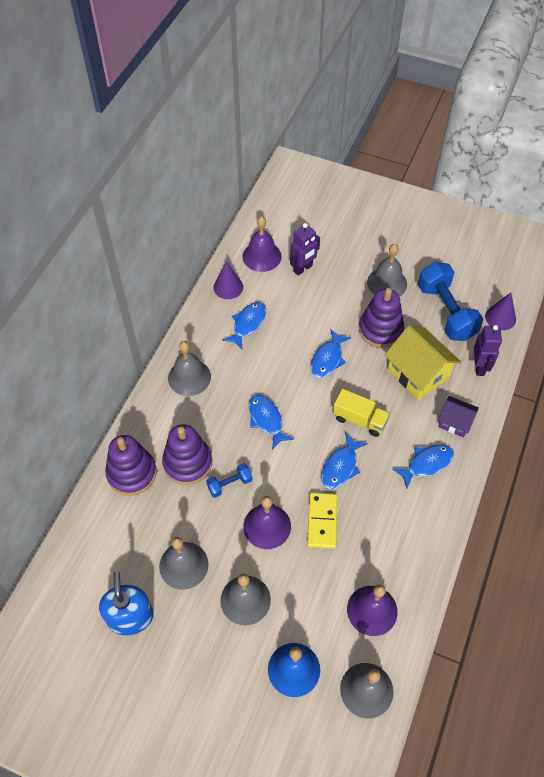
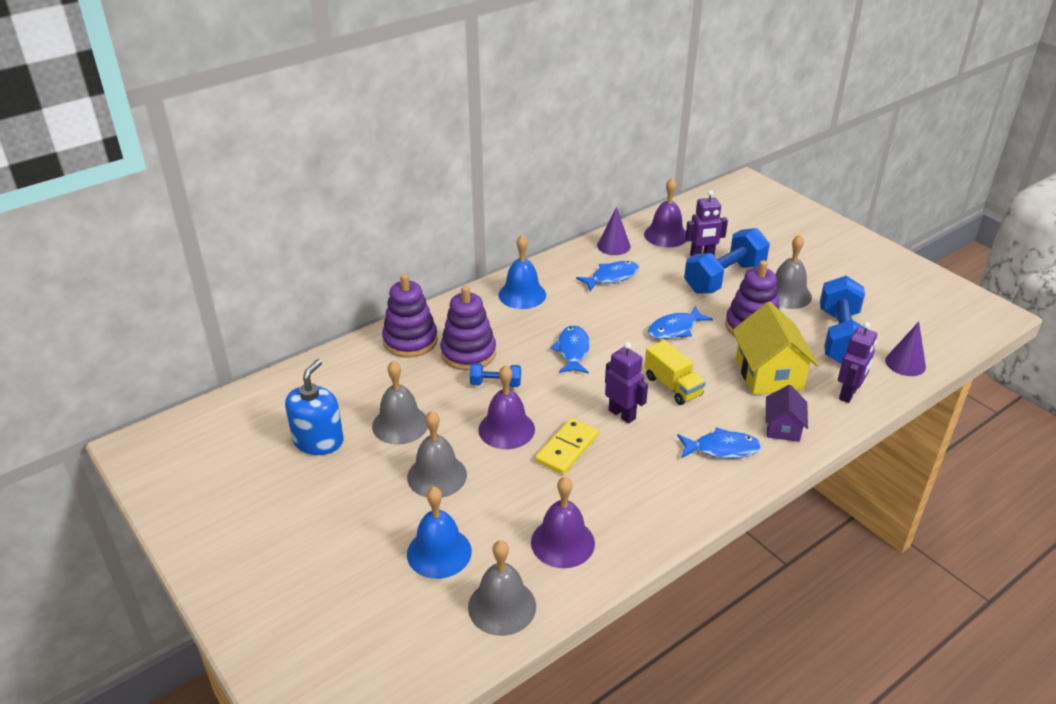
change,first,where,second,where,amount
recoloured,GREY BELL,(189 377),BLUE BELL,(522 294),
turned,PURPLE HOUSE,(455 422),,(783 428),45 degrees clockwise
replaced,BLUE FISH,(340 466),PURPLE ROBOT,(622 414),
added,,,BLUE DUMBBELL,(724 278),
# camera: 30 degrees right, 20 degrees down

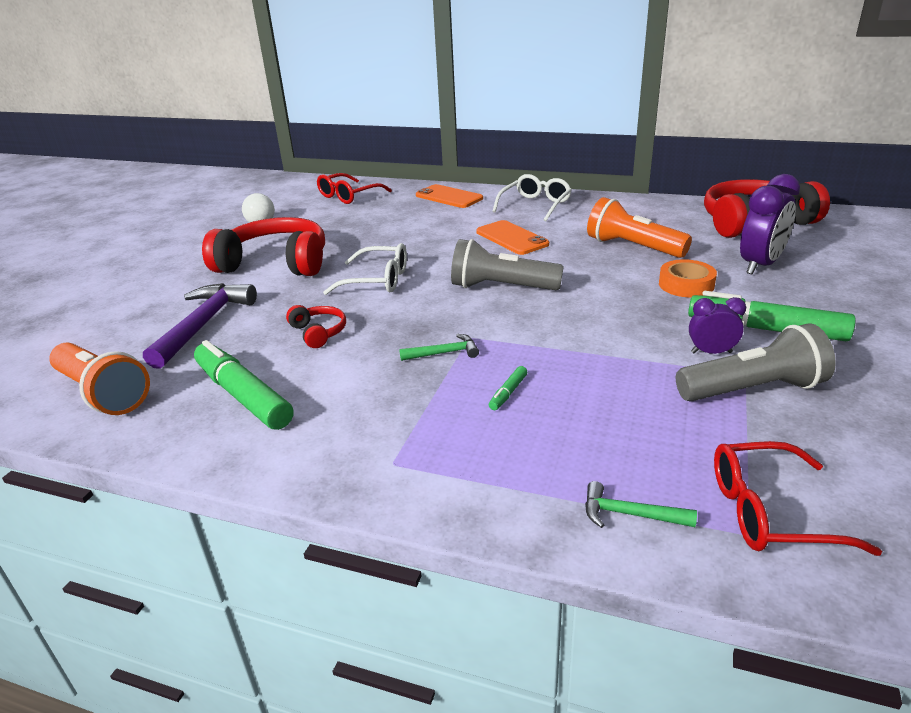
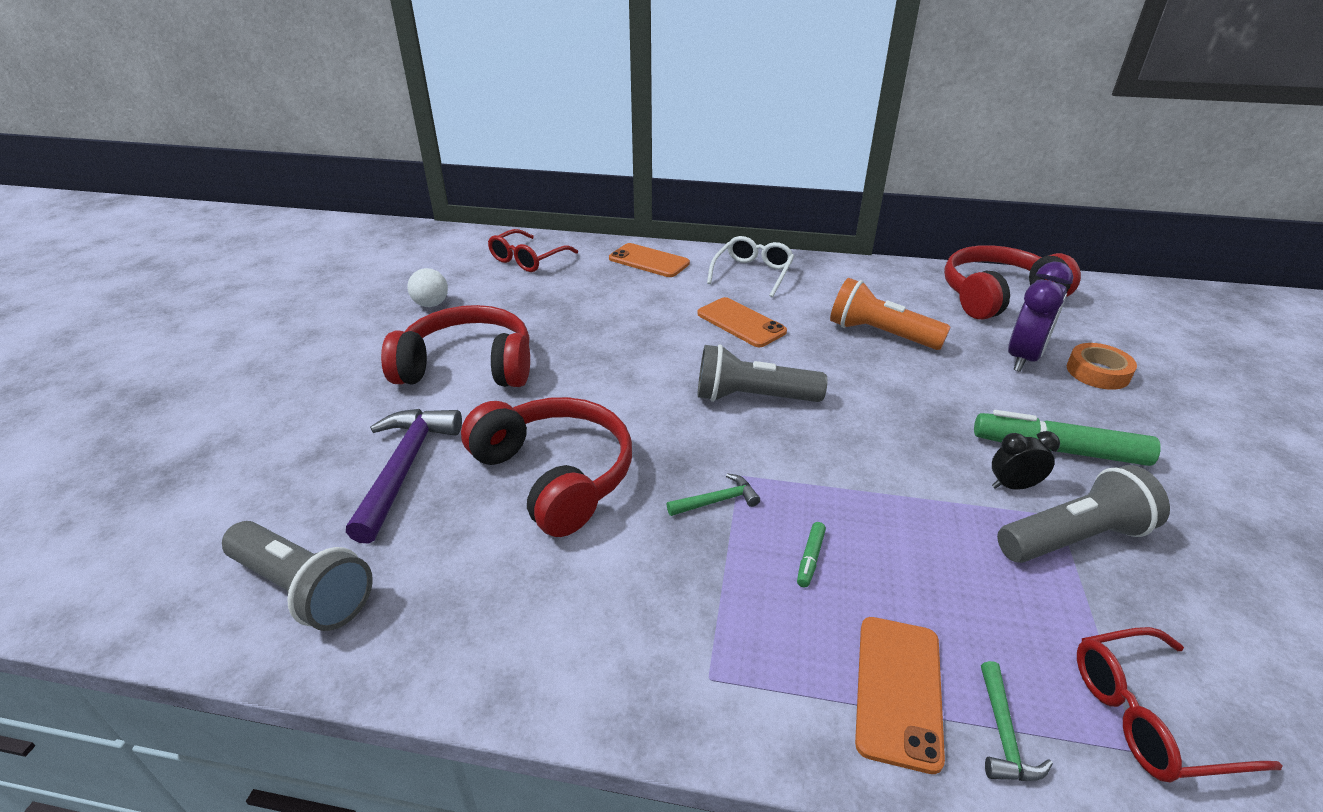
change,first,where,second,where,amount
removed,WHITE GLASSES,(377 280),,,
moved,ORANGE TAPE,(686 285),,(1097 372),
recoloured,PURPLE CLOCK,(711 352),BLACK CLOCK,(1013 486),
resized,RED HEADPHONES,(319 332),,(555 475),x2.24
removed,GREEN MARKER,(243 395),,,
recoloured,ORANGE FLASHLIGHT,(103 393),GREY FLASHLIGHT,(303 589),
turned,GREEN HAMMER,(630 514),,(1003 733),90 degrees counterclockwise
added,,,ORANGE PHONE,(898 690),
# camera: 10 degrees left, 5 degrees up

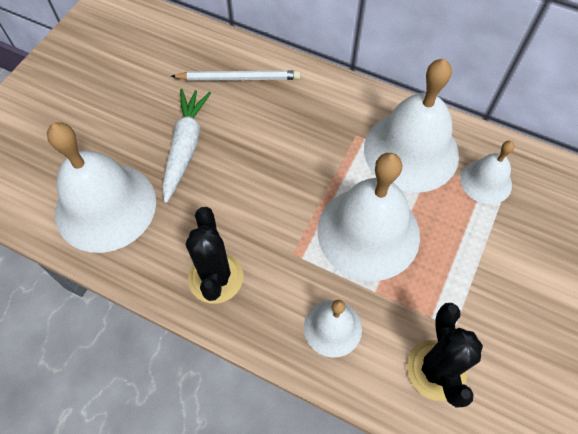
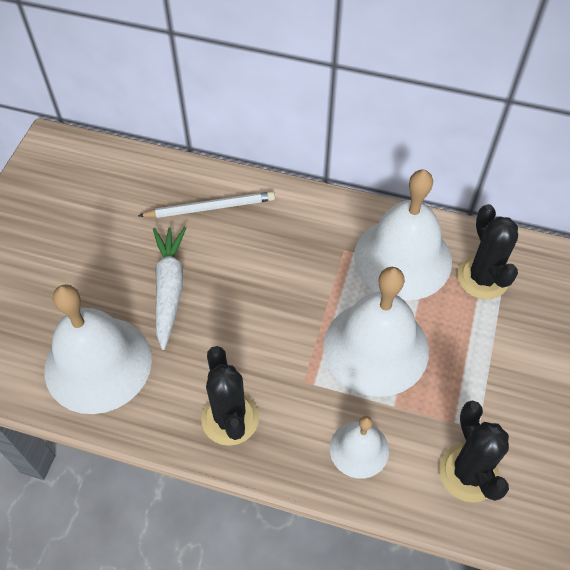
change,first,where,second,where,amount
replaced,WHITE BELL,(486 181),BLACK CACTUS,(482 278),
# camera: 10 degrees left, 5 degrees down

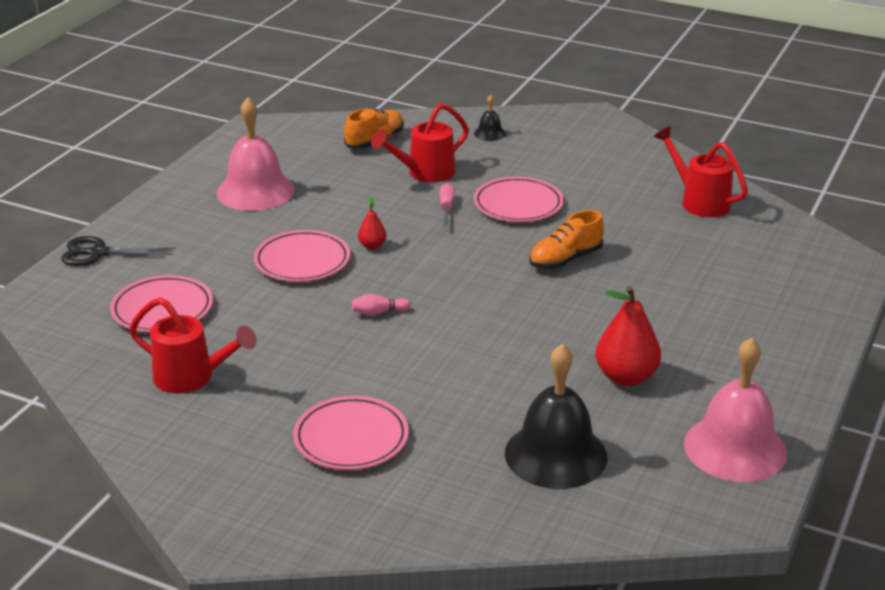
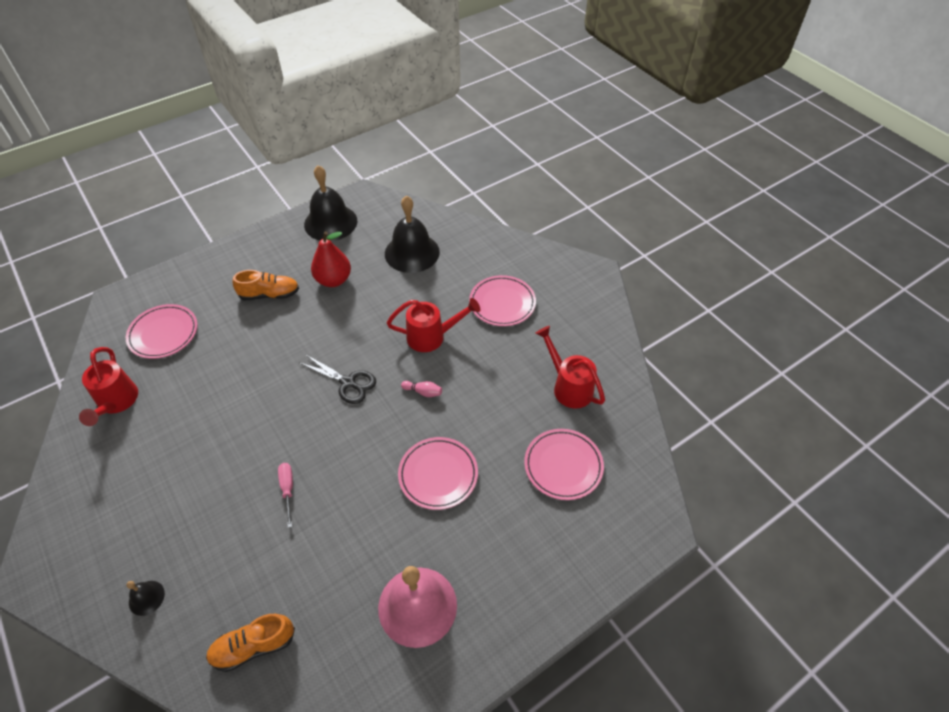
change,first,where,second,where,amount
moved,RED WATERING CAN,(425 173),,(432 337),
moved,PINK PLATE,(518 204),,(163 334),
turned,PINK SCREWDRIVER,(446 208),,(287 490),135 degrees clockwise
removed,RED PEAR,(372 246),,,
moved,ORANGE SHOE,(565 259),,(269 294),
moved,BLACK SCISSORS,(98 253),,(348 383),
recoloured,PINK BELL,(735 448),BLACK BELL,(330 222),
# camera: 150 degrees left, 20 degrees up

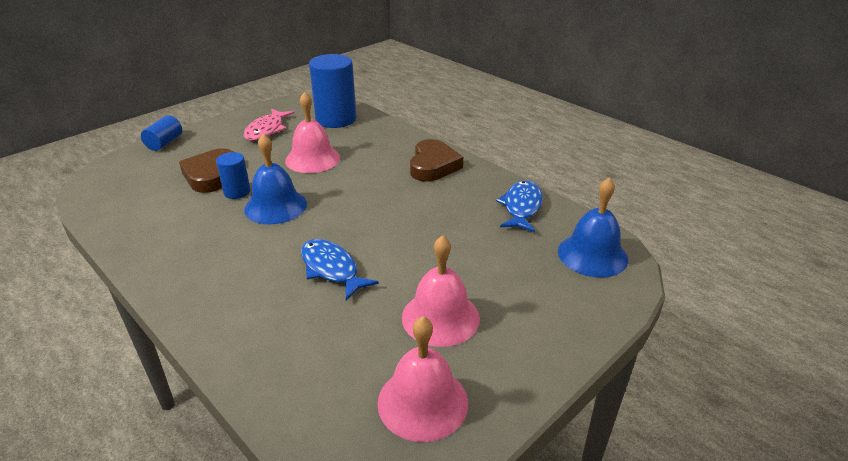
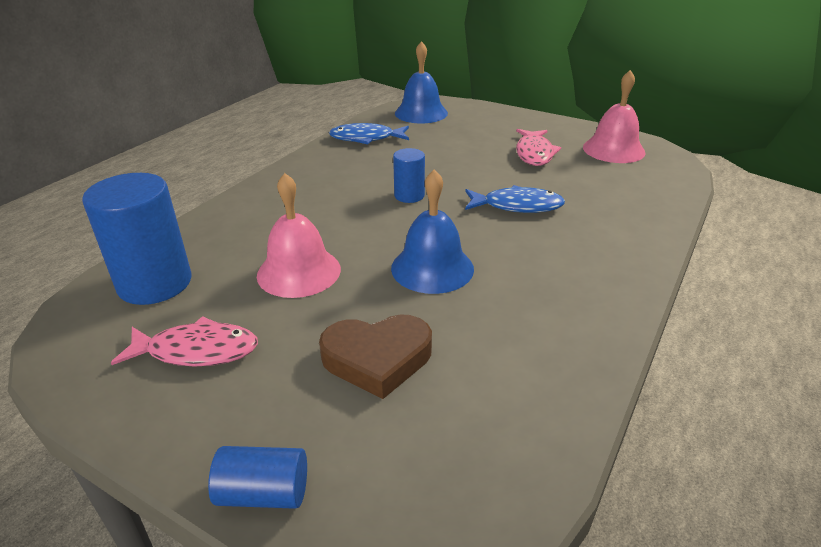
change,first,where,second,where,amount
removed,BROWN HEART,(433 165),,,
moved,BLUE CYLINDER,(237 192),,(409 196),
replaced,PINK BELL,(440 317),PINK FISH,(534 153),
turned,BLUE FISH,(331 269),,(517 206),120 degrees counterclockwise
# camera: 105 degrees left, 0 degrees up

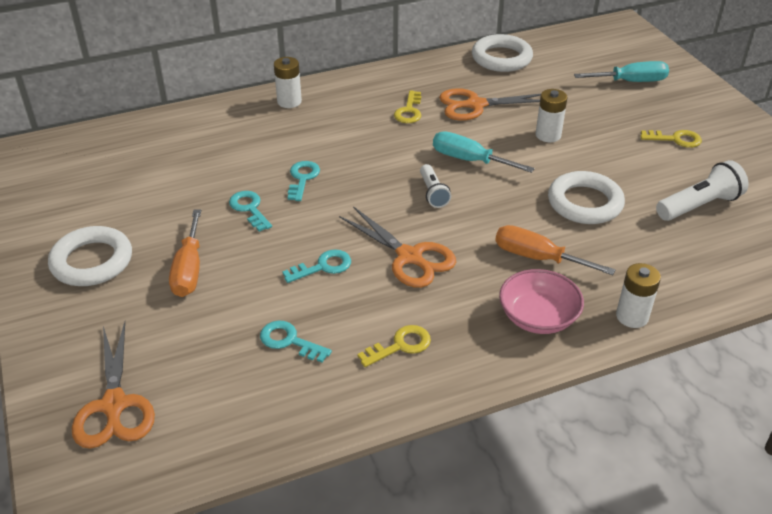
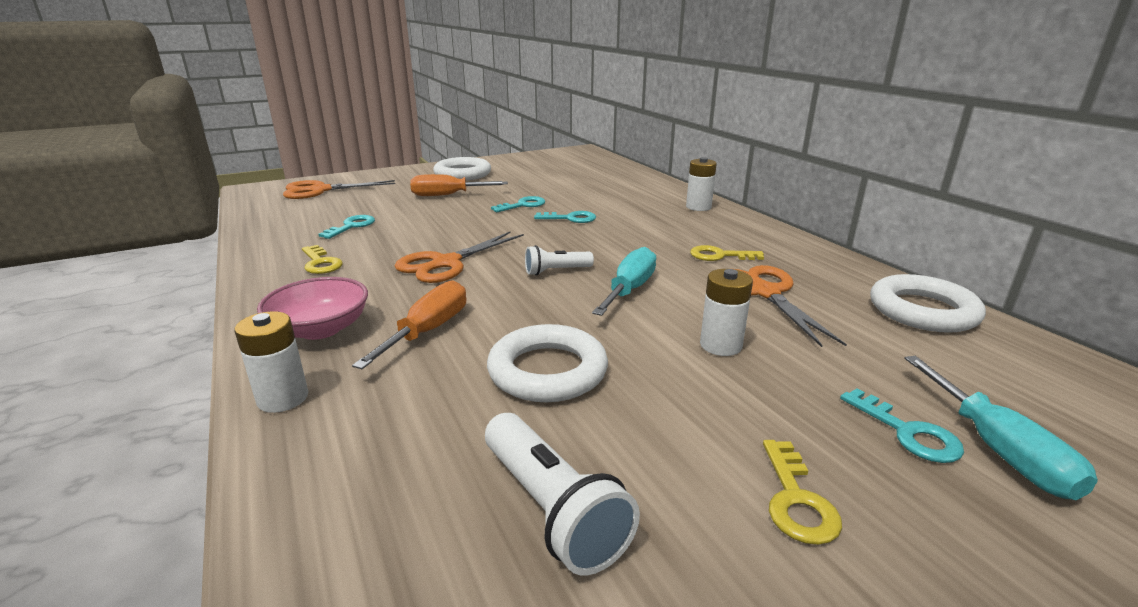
change,first,where,second,where,amount
moved,TURQUOISE KEY,(323 266),,(908 433),
# camera: 85 degrees right, 15 degrees down

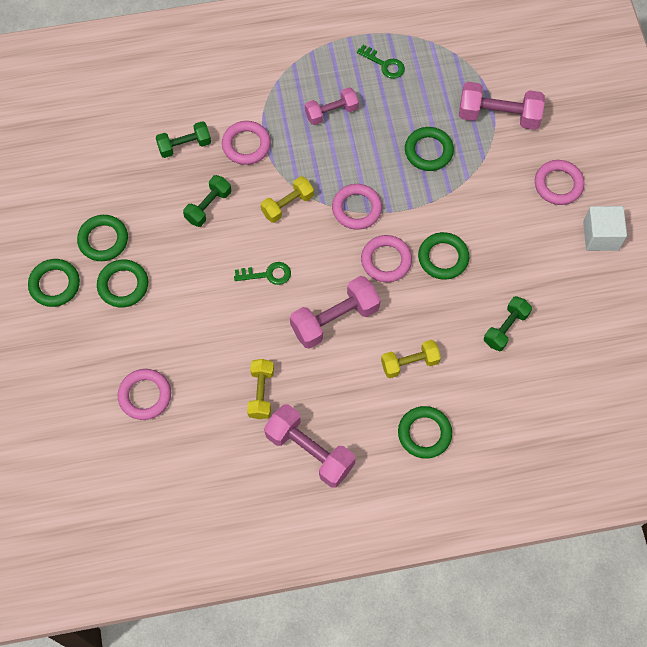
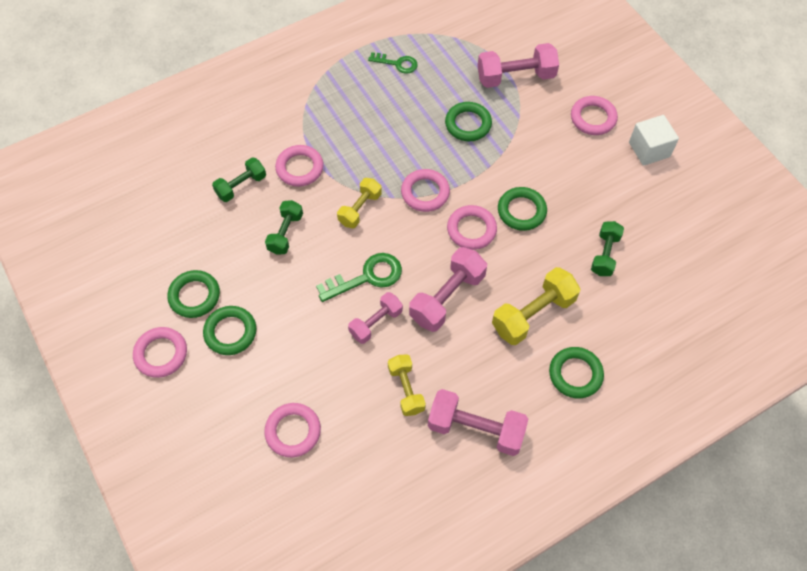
change,first,where,second,where,amount
moved,PINK DUMBBELL,(331 112),,(376 323),
recoloured,GREEN RING,(55 284),PINK RING,(161 354),
resized,GREEN KEY,(267 274),,(367 277),x1.55
resized,YELLOW DUMBBELL,(409 363),,(533 314),x1.58
# camera: 20 degrees left, 5 degrees down

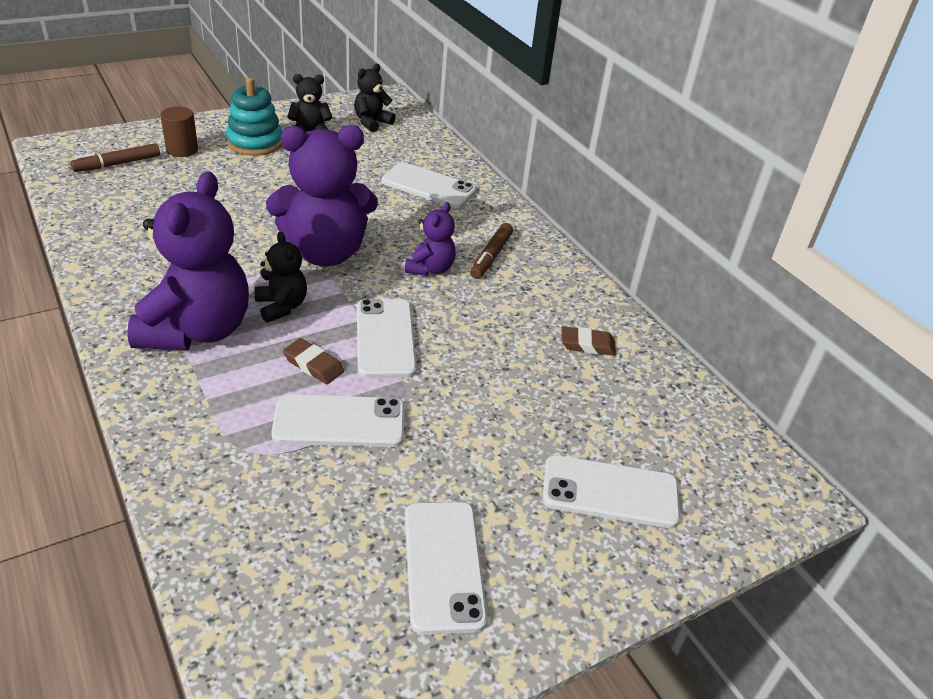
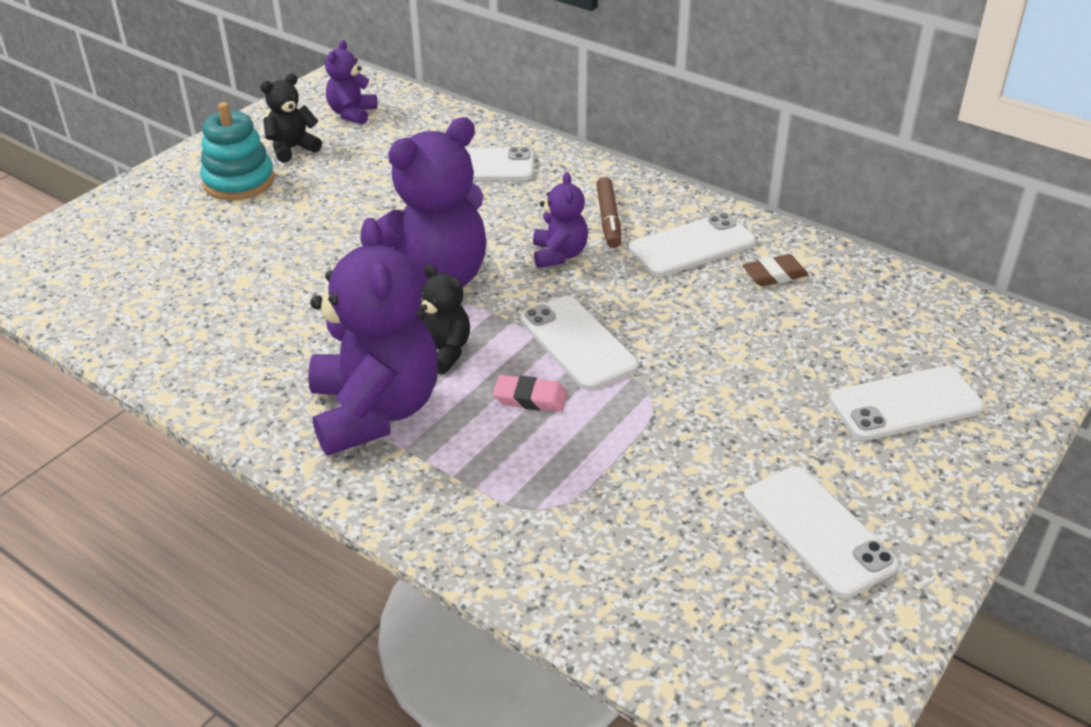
change,first,where,second,where,amount
recoloured,BLACK TEDDY BEAR,(372 123),PURPLE TEDDY BEAR,(352 114),
removed,BROWN CYLINDER,(182 150),,,
removed,BROWN MARKER,(117 164),,,
recoloured,BROWN ERASER,(313 365),PINK ERASER,(530 398),
moved,WHITE PHONE,(339 422),,(692 246),
# camera: 20 degrees left, 0 degrees up

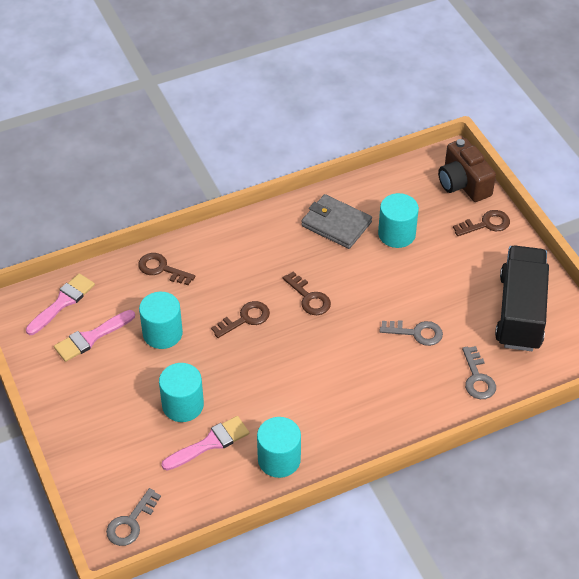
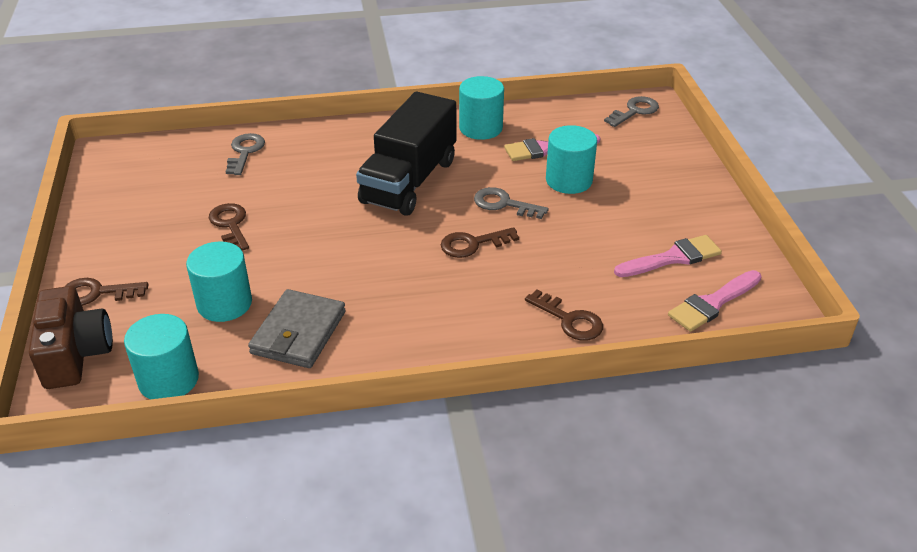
change,first,where,second,where,amount
turned,GREY WALLET,(336 224),,(298 332),60 degrees clockwise
moved,BLACK TRUCK,(520 312),,(409 181),
moved,BROWN KEY,(309 298),,(230 225),
moved,TURQUOISE CYLINDER,(162 333),,(168 380),
moved,GREY KEY,(416 333),,(503 204),
# camera: 165 degrees left, 10 degrees down

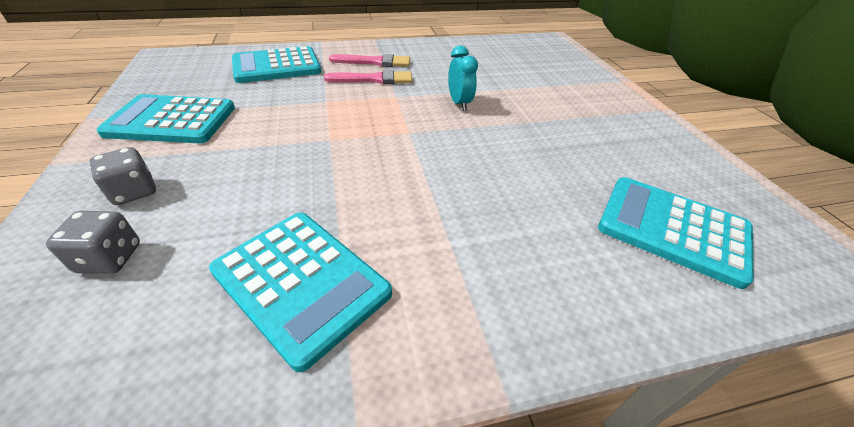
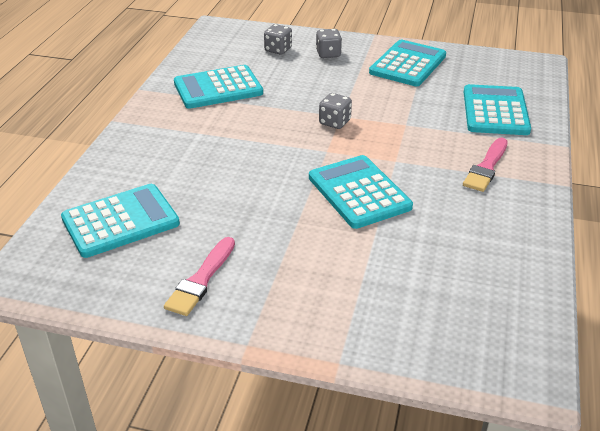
change,first,where,second,where,amount
replaced,TURQUOISE CLOCK,(459 103),TURQUOISE CALCULATOR,(359 192),
moved,PINK BRUSH,(374 79),,(201 280),
added,,,GREY DICE,(334 122),
# camera: 120 degrees right, 5 degrees down

